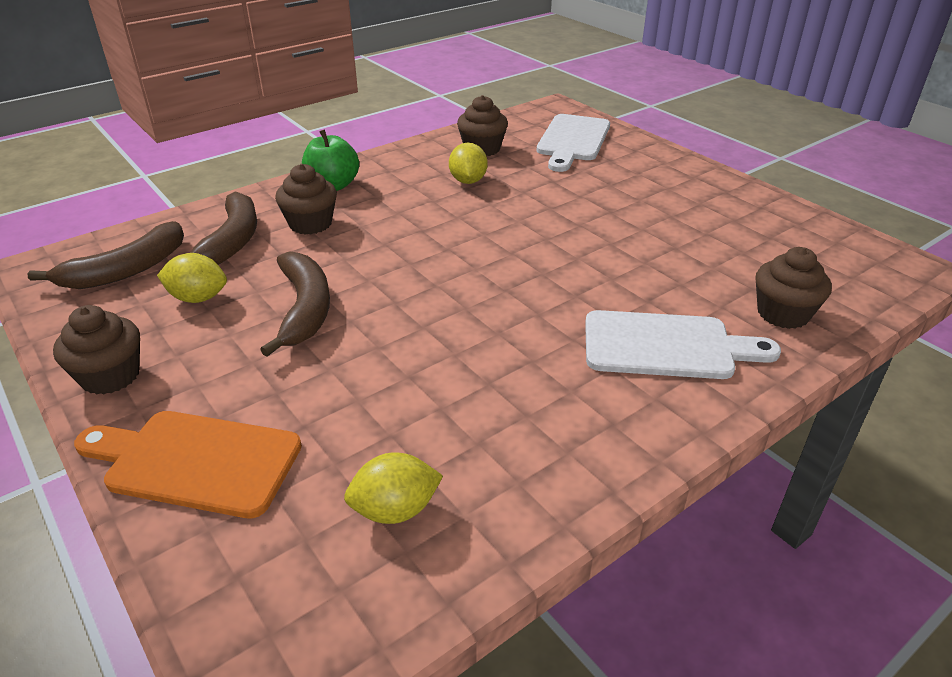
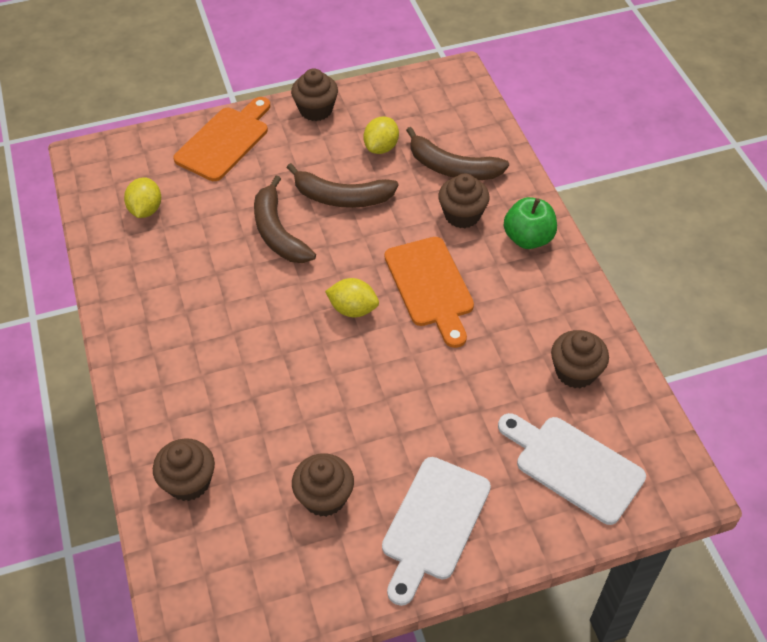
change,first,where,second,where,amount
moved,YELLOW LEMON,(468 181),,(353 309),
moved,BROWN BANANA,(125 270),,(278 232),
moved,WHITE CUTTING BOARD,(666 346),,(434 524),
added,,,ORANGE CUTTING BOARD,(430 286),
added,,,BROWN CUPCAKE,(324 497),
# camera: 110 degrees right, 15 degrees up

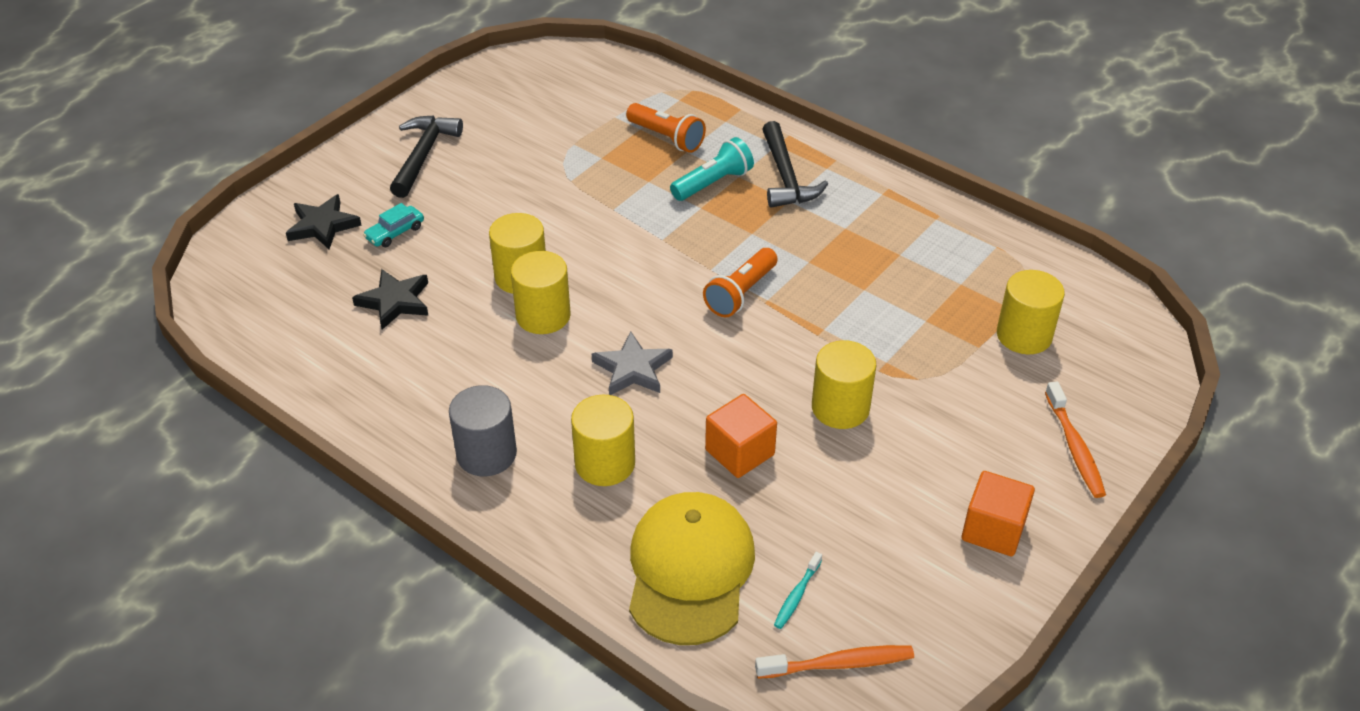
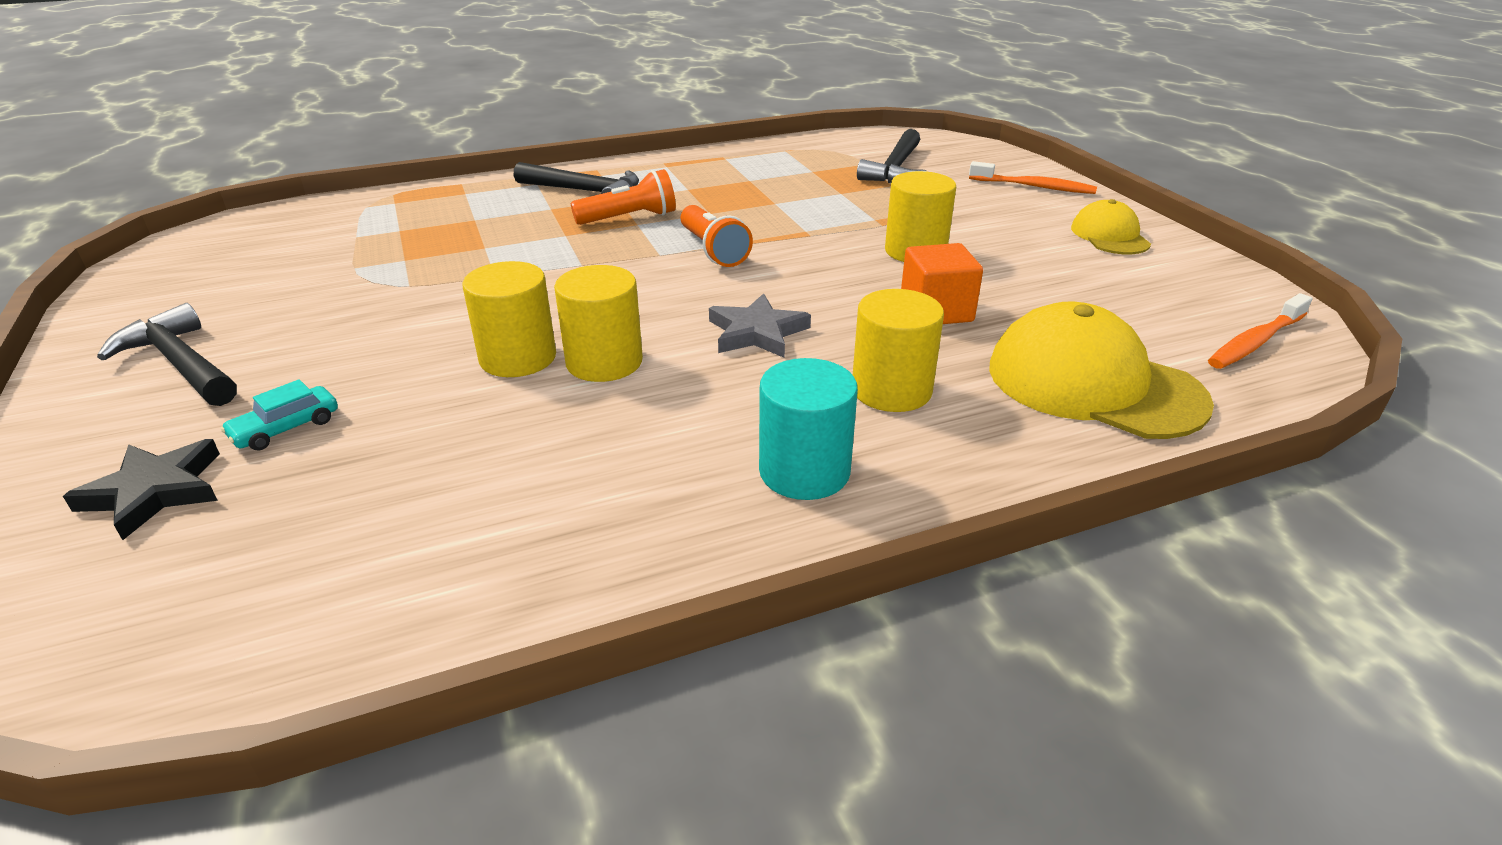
change,first,where,second,where,amount
moved,ORANGE FLASHLIGHT,(666 138),,(629 218),
removed,TURQUOISE FLASHLIGHT,(713 183),,,
turned,TURQUOISE CAR,(395 232),,(286 428),60 degrees clockwise
removed,BLACK STAR,(395 301),,,
replaced,YELLOW CYLINDER,(1024 335),BLACK HAMMER,(895 168),
recoloured,GREY CYLINDER,(486 454),TURQUOISE CYLINDER,(804 471),
replaced,ORANGE CUBE,(993 530),YELLOW CAP,(1109 236),
removed,TURQUOISE TOOTHBRUSH,(797 595),,,
turned,ORANGE TOOTHBRUSH,(838 664),,(1255 342),150 degrees counterclockwise
# camera: 60 degrees left, 10 degrees down

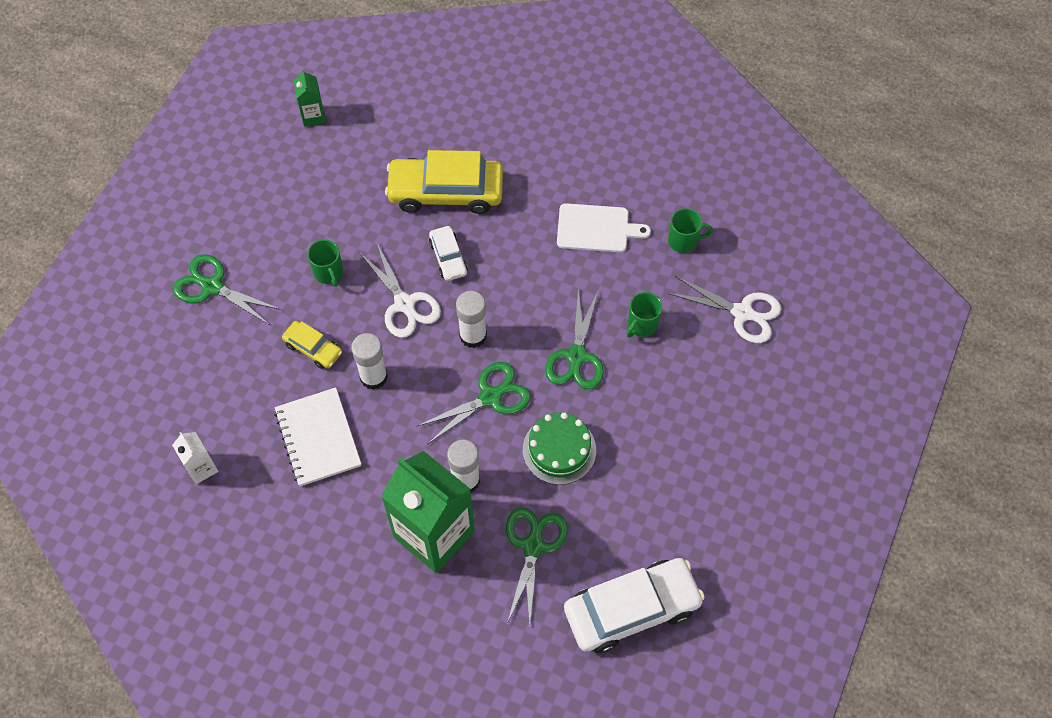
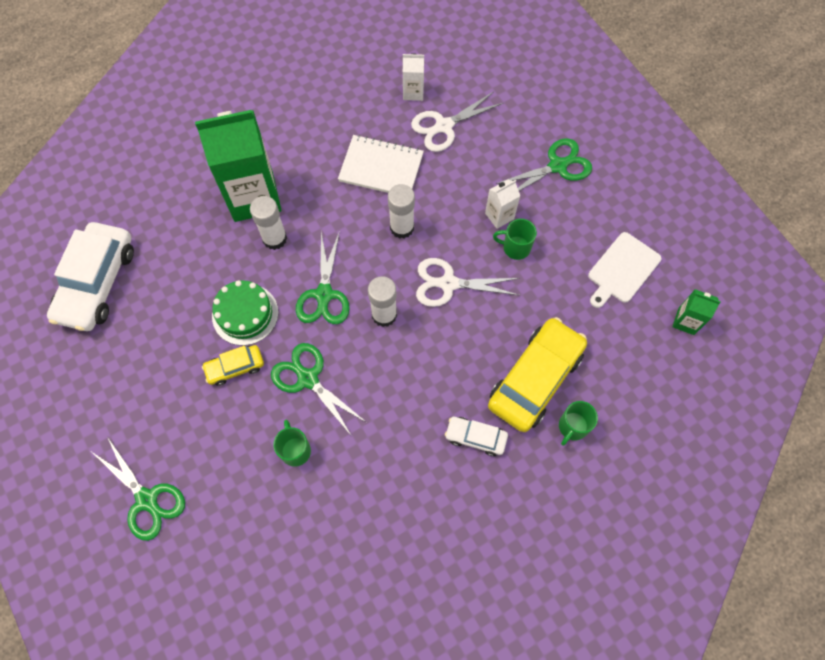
change,first,where,second,where,amount
moved,WHITE CUTTING BOARD,(596 228),,(622 270),
moved,GREEN MUG,(683 241),,(572 427),
moved,WHITE CAR,(448 257),,(475 437),
moved,WHITE SCISSORS,(742 313),,(444 126),
moved,YELLOW CAR,(313 348),,(235 367),
moved,GREEN SCISSORS,(533 546),,(147 499),
added,,,WHITE CARTON,(499 216),
# camera: 125 degrees right, 5 degrees up

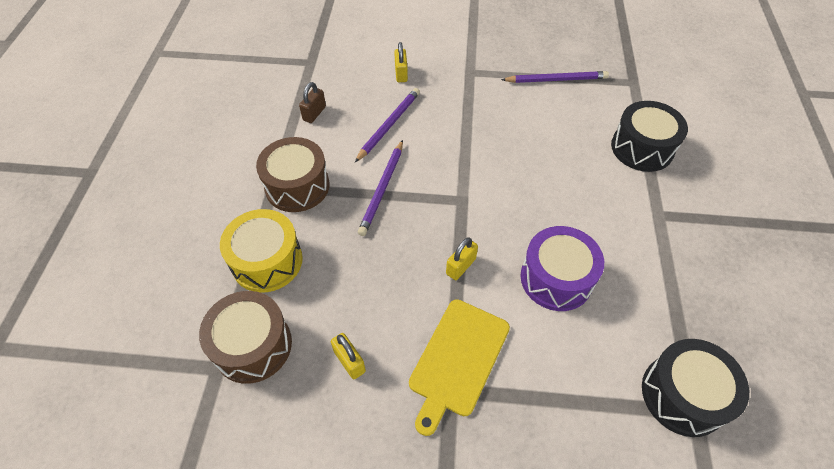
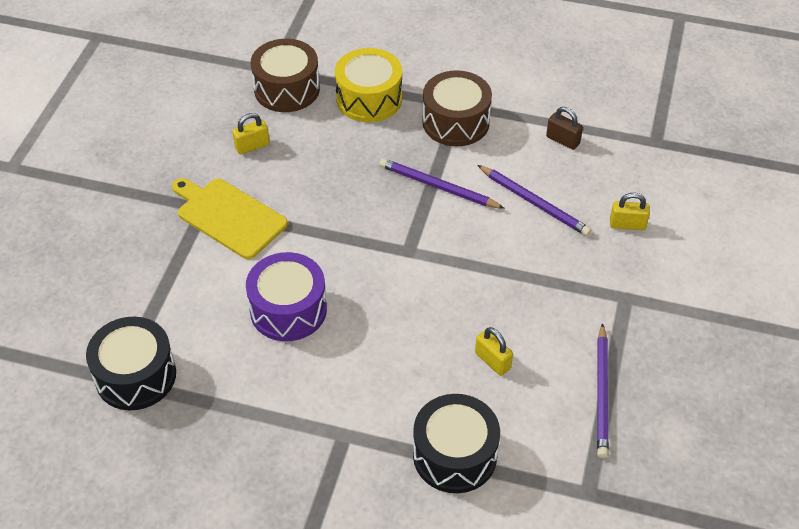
change,first,where,second,where,amount
moved,YELLOW PADLOCK,(460 266),,(492 361),
# camera: 100 degrees right, 5 degrees down

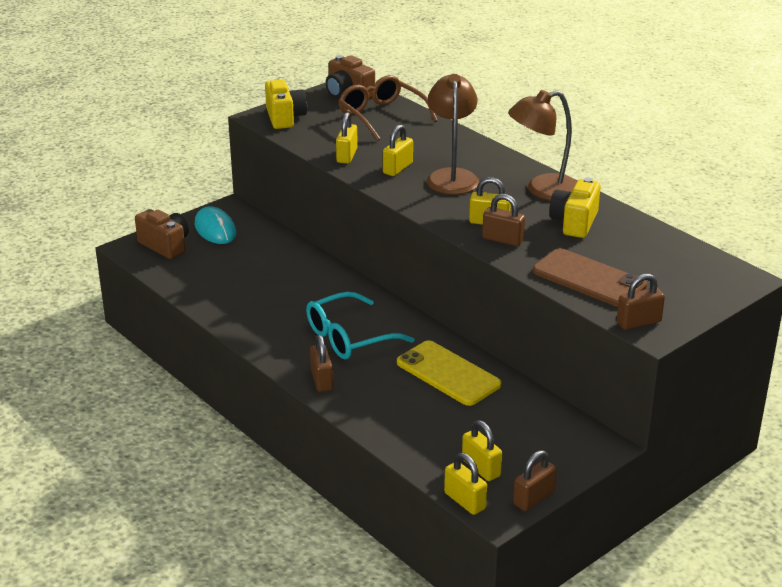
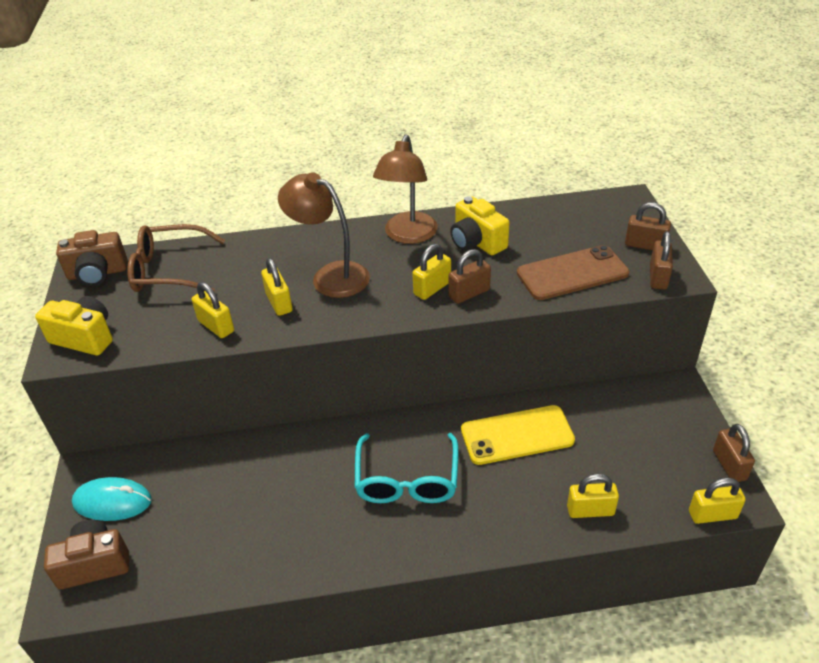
change,first,where,second,where,amount
moved,BROWN PADLOCK,(322 380),,(645 245),
moved,YELLOW PADLOCK,(481 468),,(590 510),
# camera: 55 degrees left, 10 degrees up

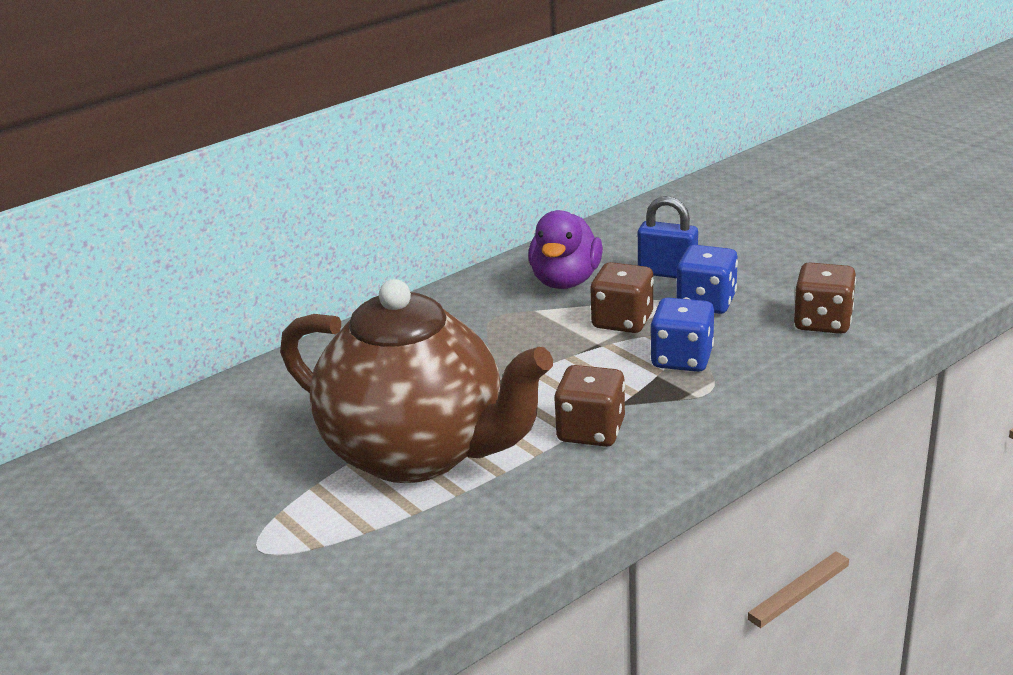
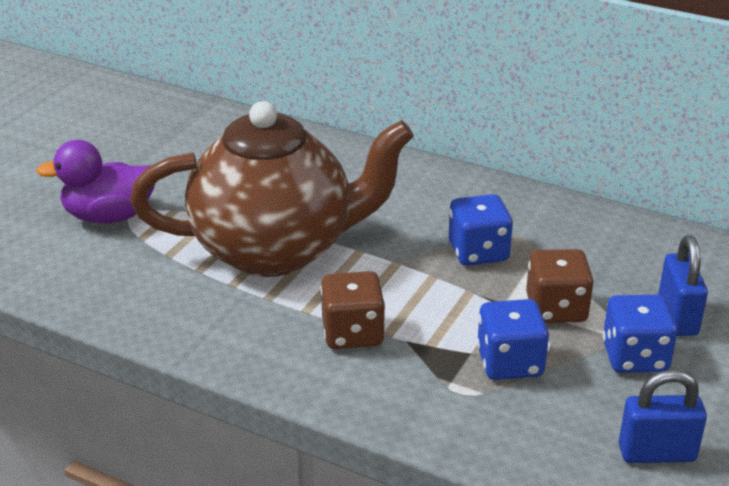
change,first,where,second,where,amount
moved,PURPLE DUCK,(565 281),,(109 216),
replaced,BROWN DICE,(822 322),BLUE PADLOCK,(656 453),
turned,BROWN TEAPOT,(417 453),,(275 250),105 degrees counterclockwise
added,,,BLUE DICE,(478 252),
# camera: 65 degrees right, 5 degrees up

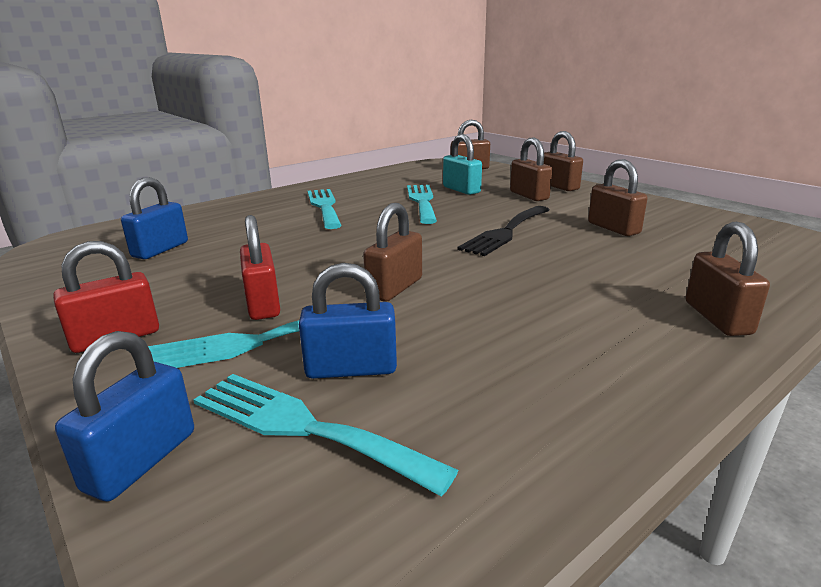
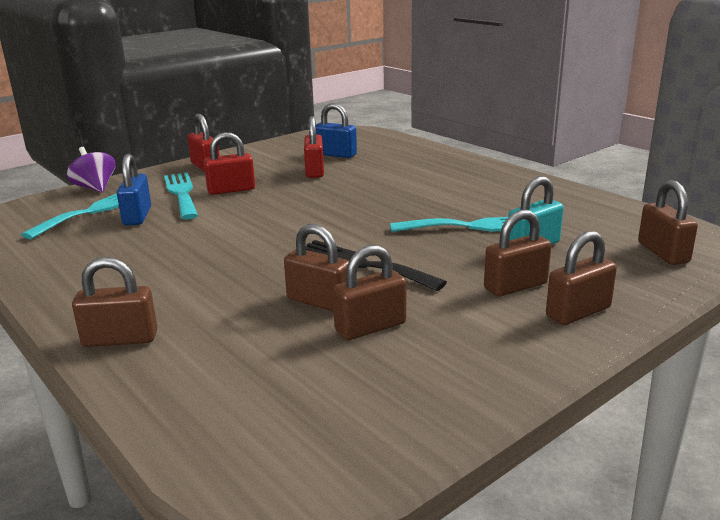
change,first,where,second,where,amount
removed,TURQUOISE FORK,(324 206),,,
moved,BROWN PADLOCK,(395 288),,(319 301),
replaced,BLUE PADLOCK,(141 460),PURPLE SPINNING TOP,(95 188),
added,,,RED PADLOCK,(314 171),
# camera: 90 degrees right, 0 degrees up

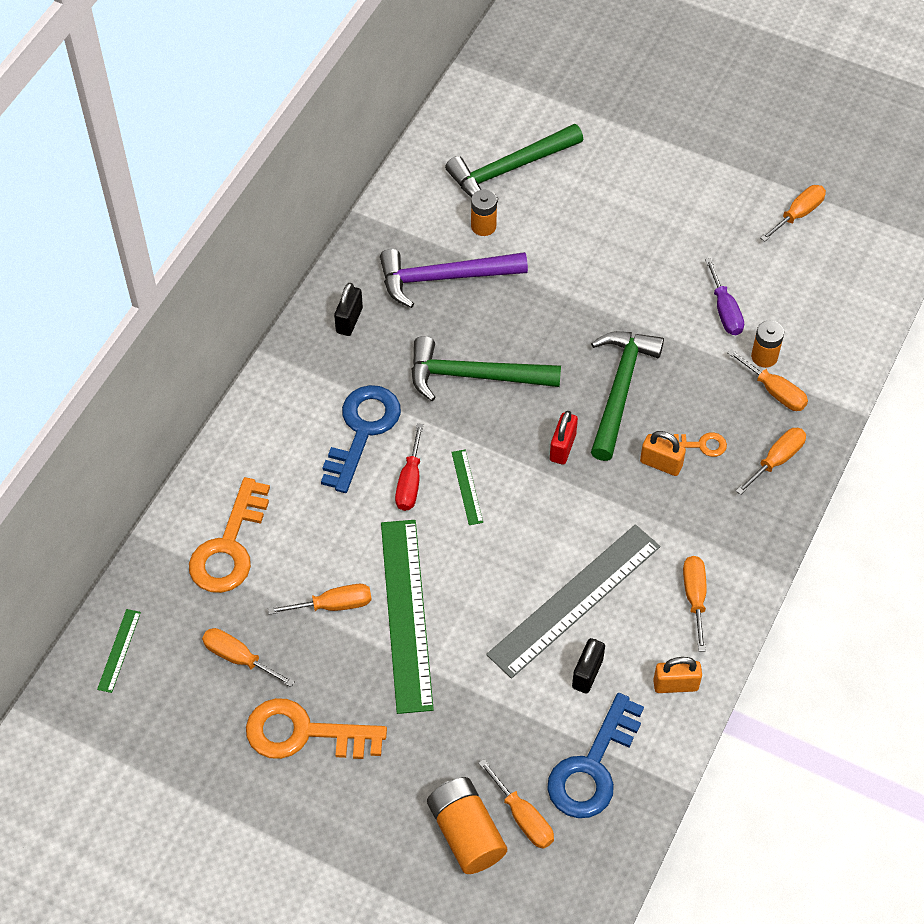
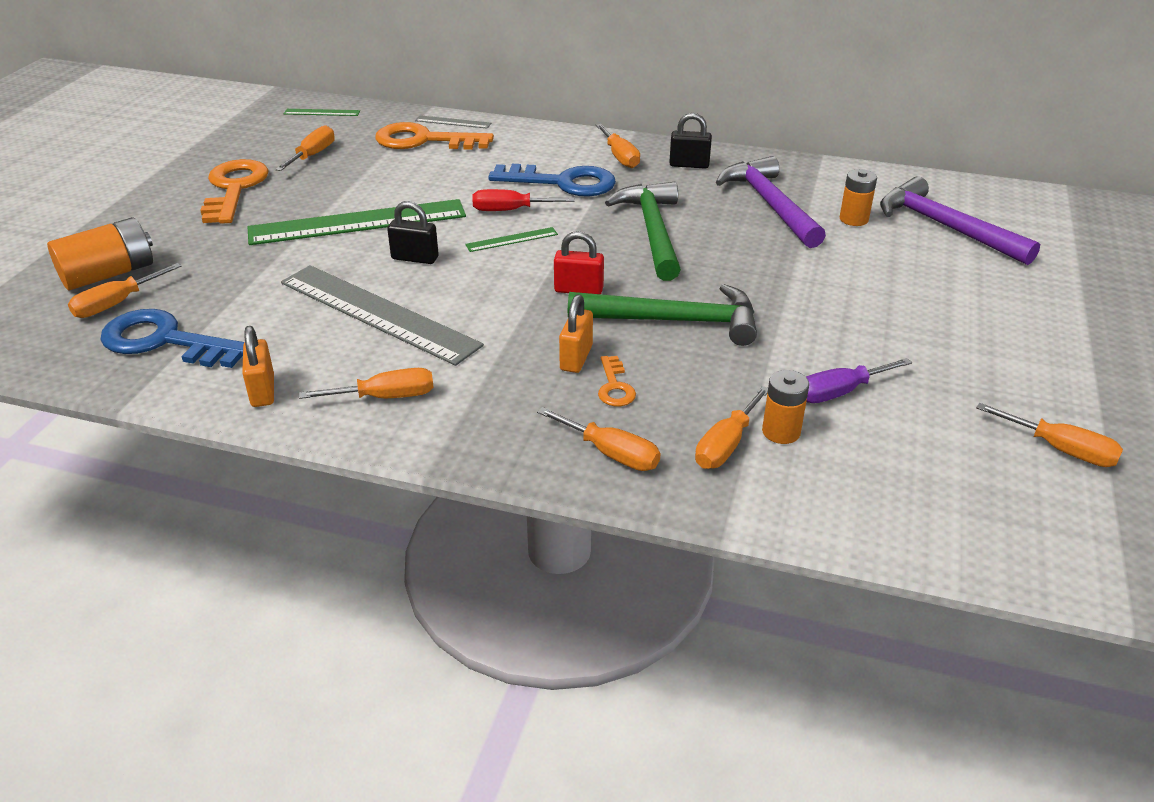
change,first,where,second,where,amount
recoloured,GREEN HAMMER,(509 169),PURPLE HAMMER,(944 226),
moved,ORANGE SCREWDRIVER,(334 605),,(620 157),
moved,BLACK PADLOCK,(587 673),,(415 258),
added,,,GREY RULER,(453 122),
# camera: 80 degrees right, 20 degrees down

